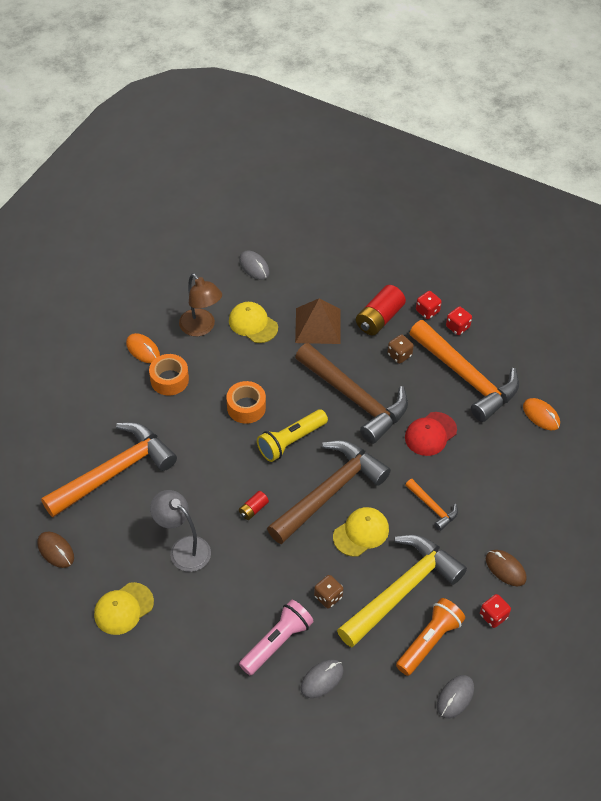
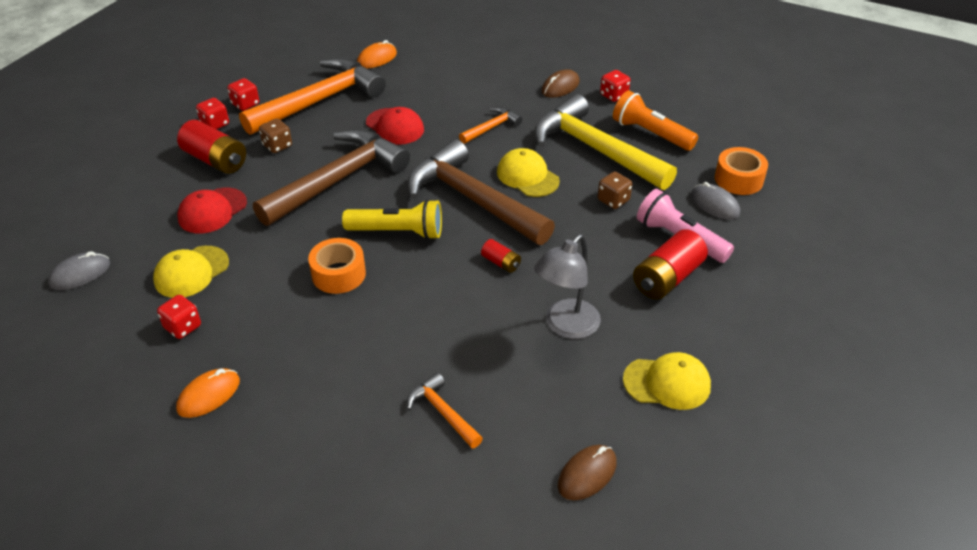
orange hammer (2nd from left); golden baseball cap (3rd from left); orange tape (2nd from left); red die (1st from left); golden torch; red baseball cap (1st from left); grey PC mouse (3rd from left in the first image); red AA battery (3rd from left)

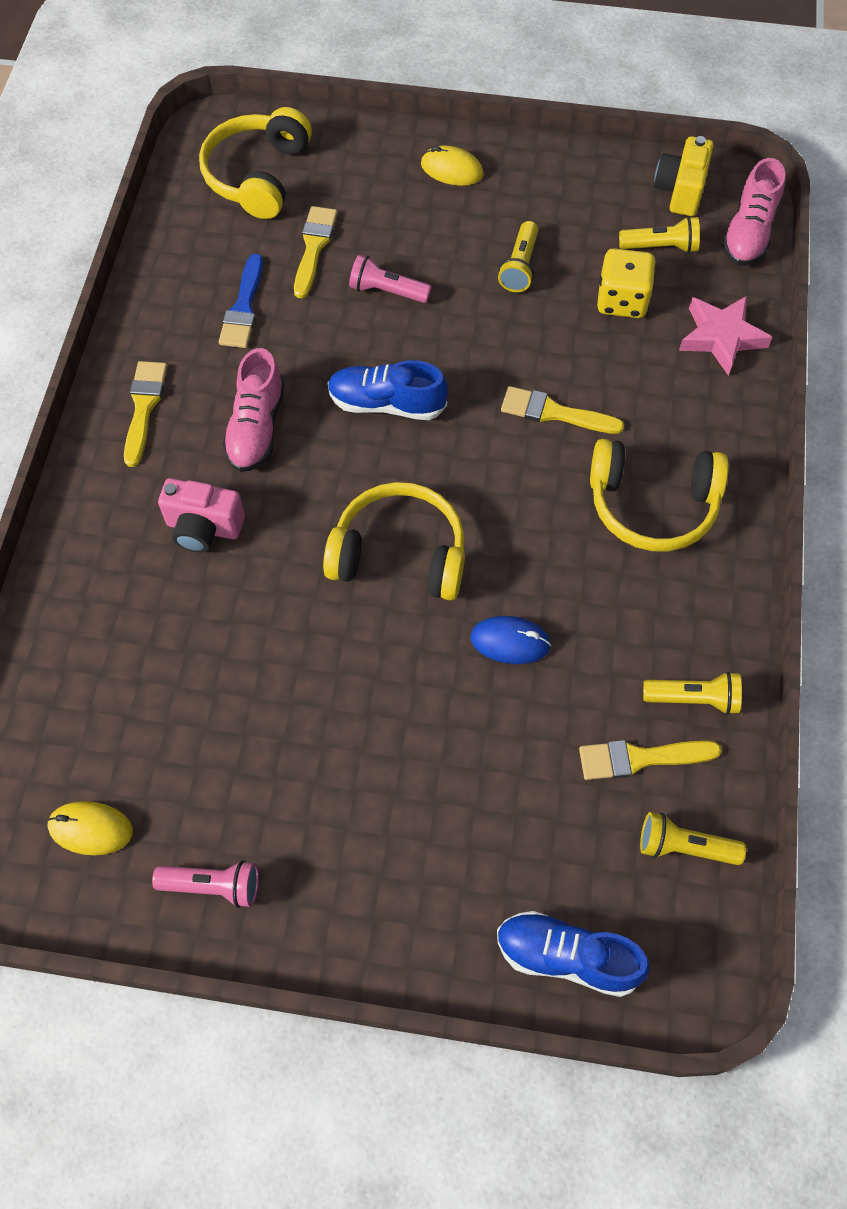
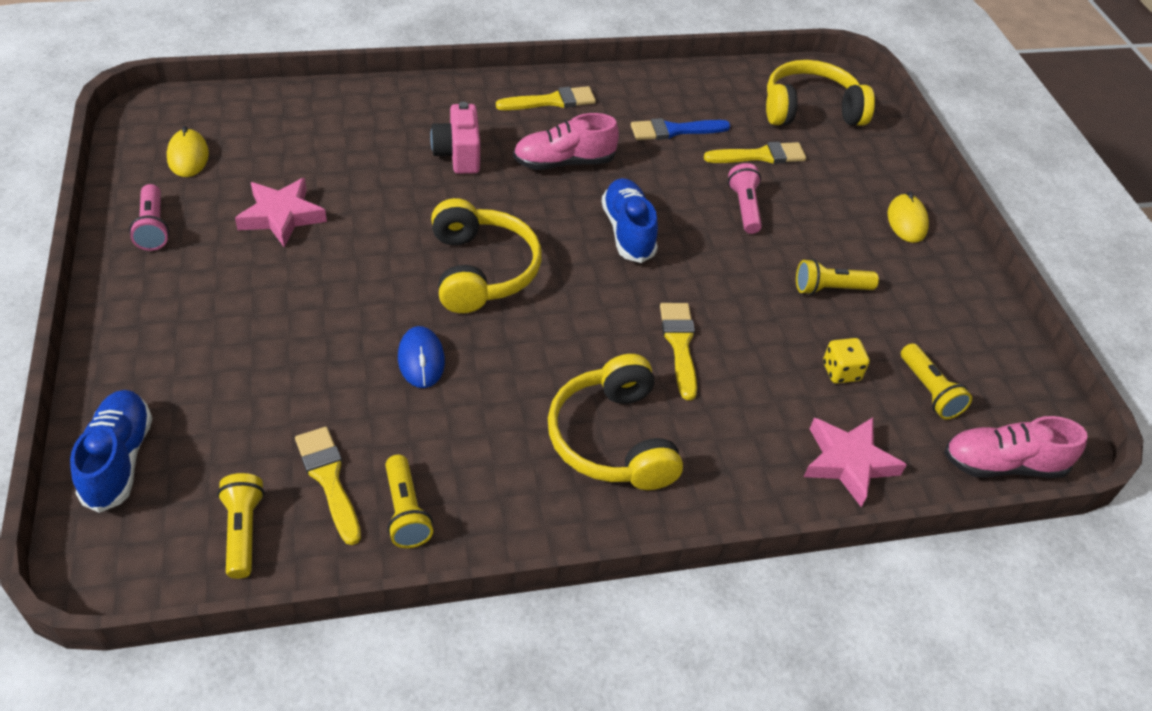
golden die; golden compact camera; rose-pink five-pointed star (1st from left)

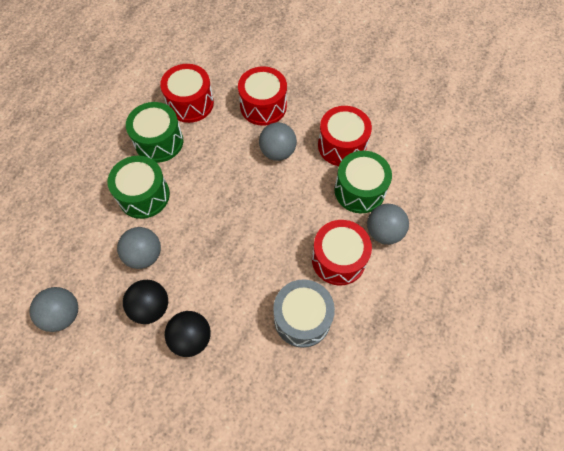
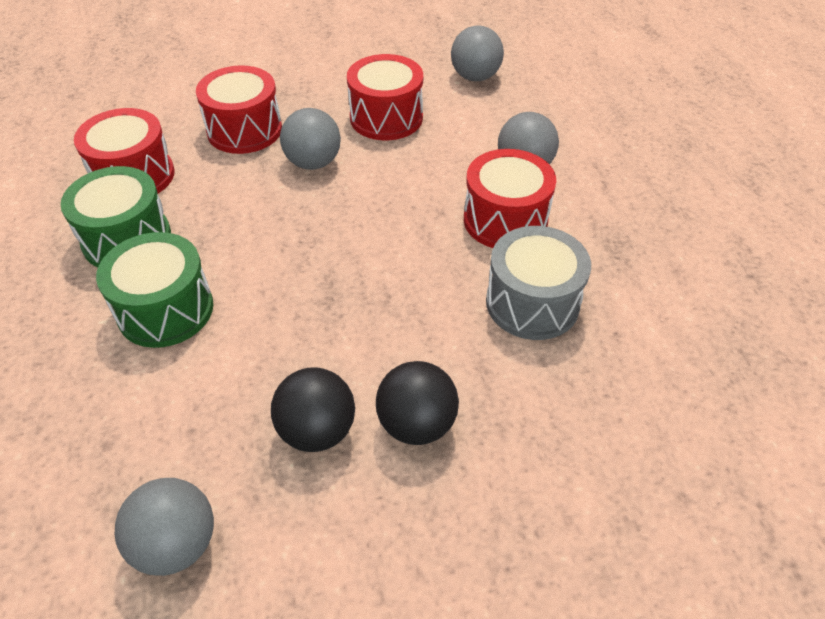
grey play ball (3rd from left); emerald snare drum (3rd from left in the first image)

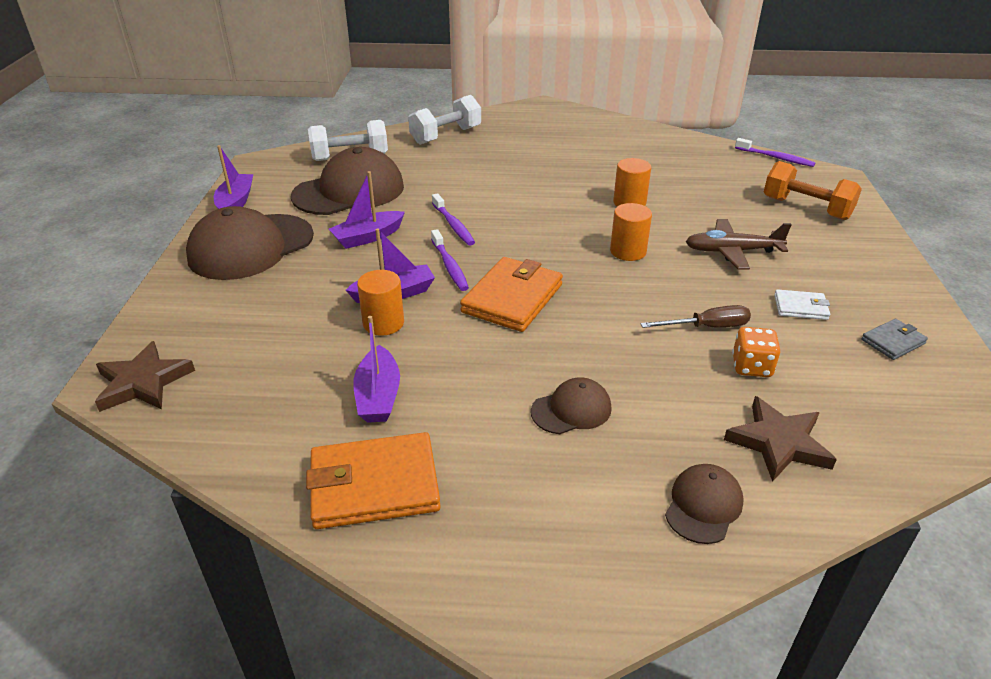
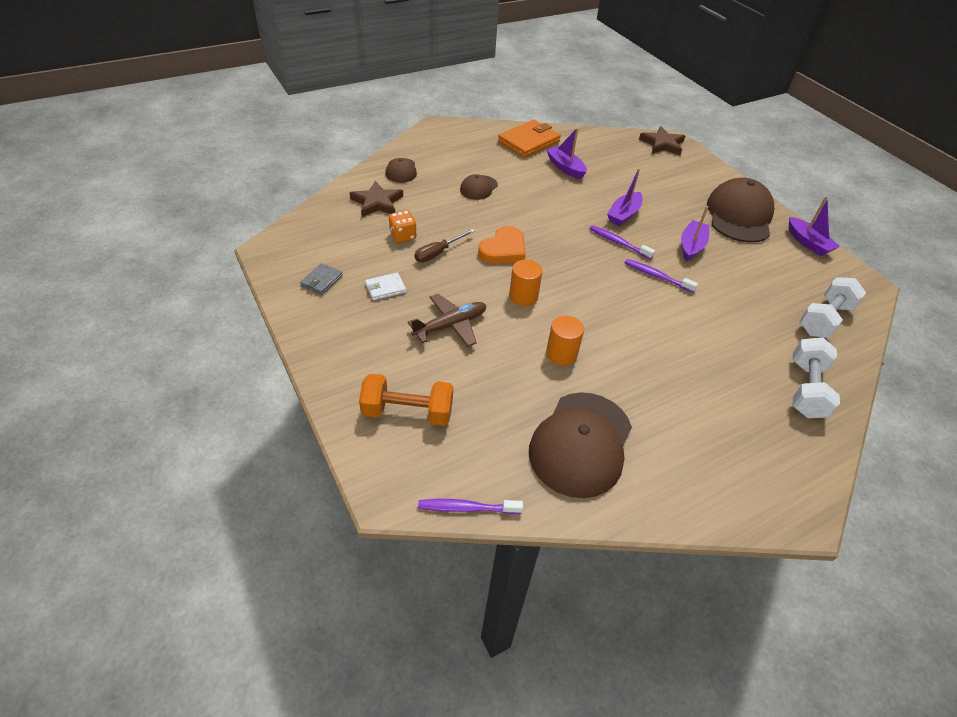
brown baseball cap (3rd from left); orange cylinder (1st from left in the first image); orange card wallet (2nd from left in the first image); orange heart shape

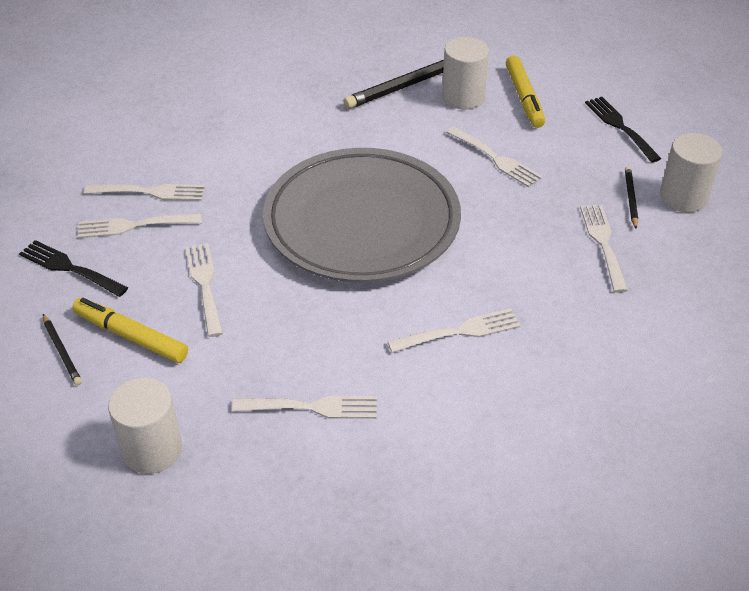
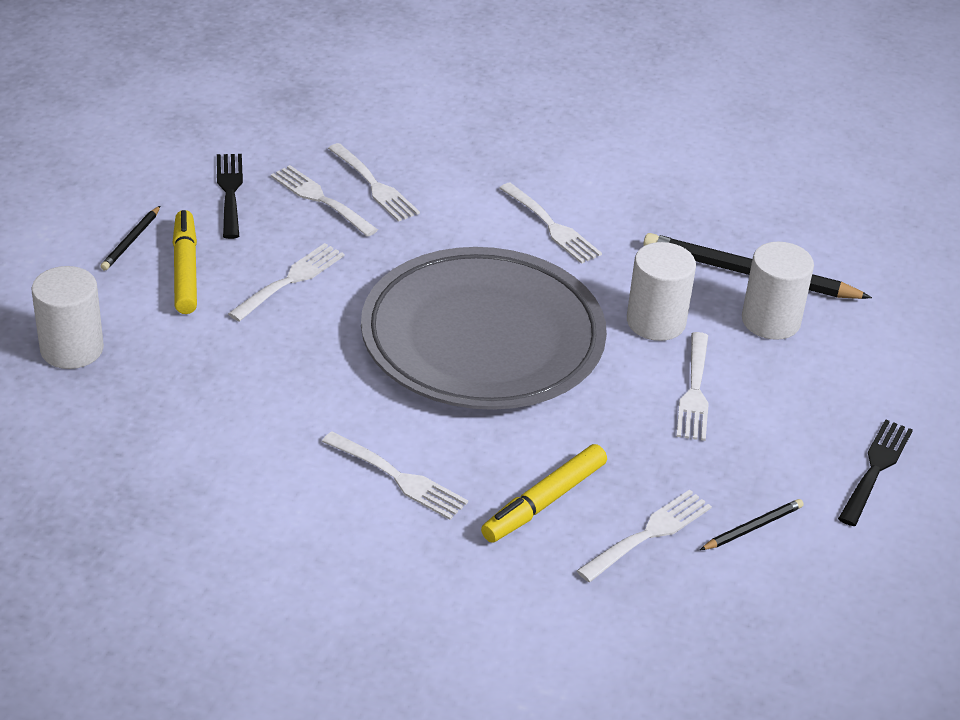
white fork (5th from left); golden marker pen (2nd from left); white cylinder (2nd from left)

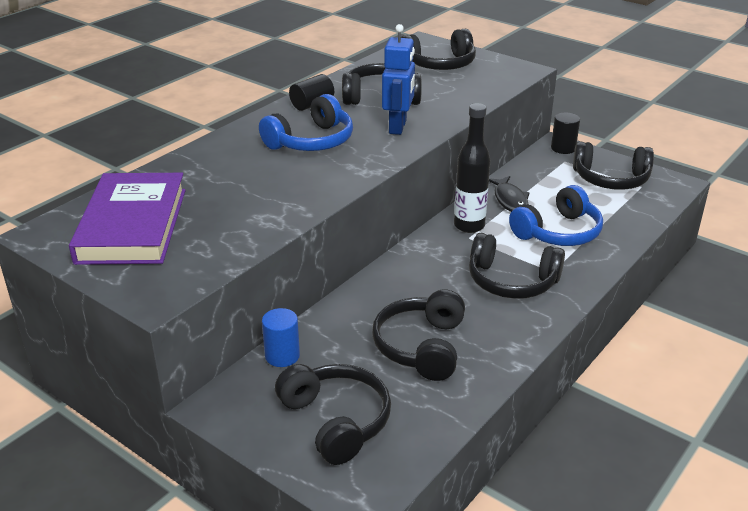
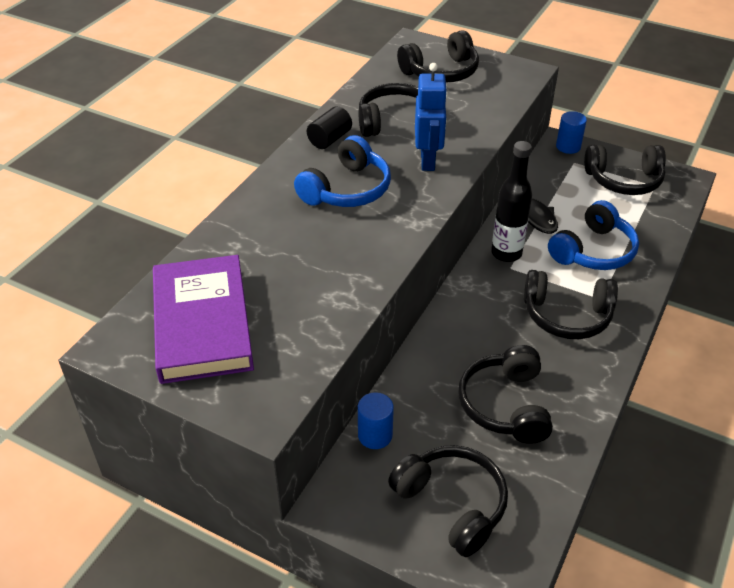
blue cylinder (2nd from left)

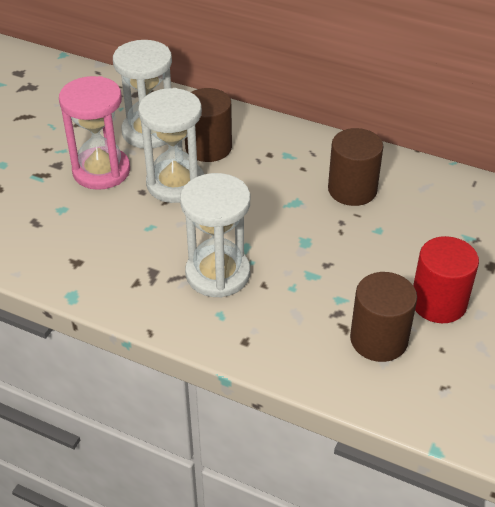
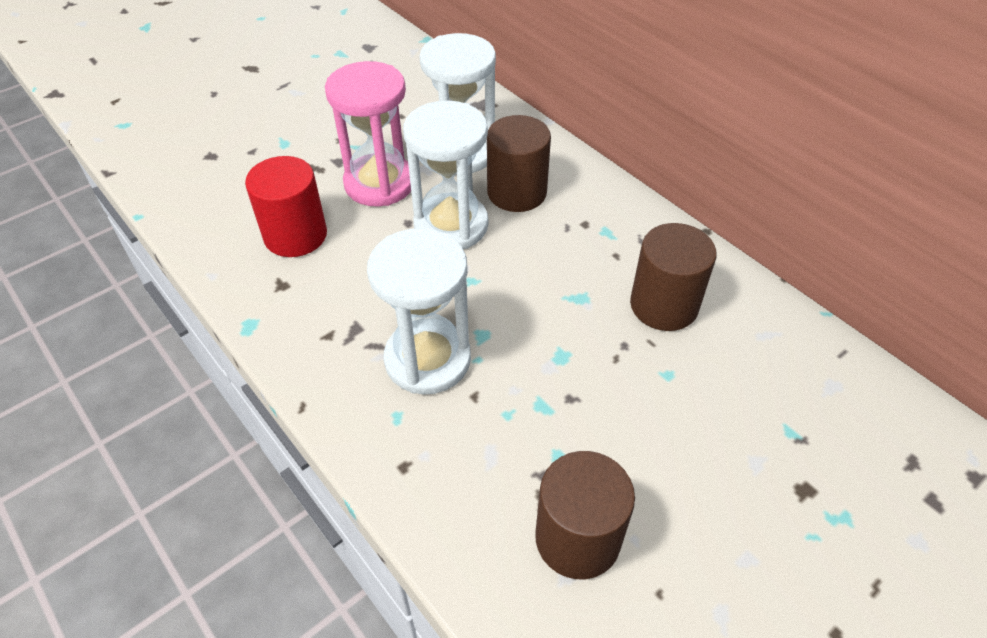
red cylinder

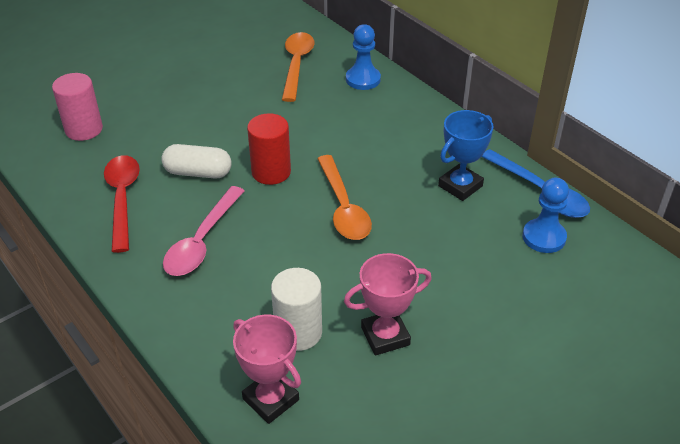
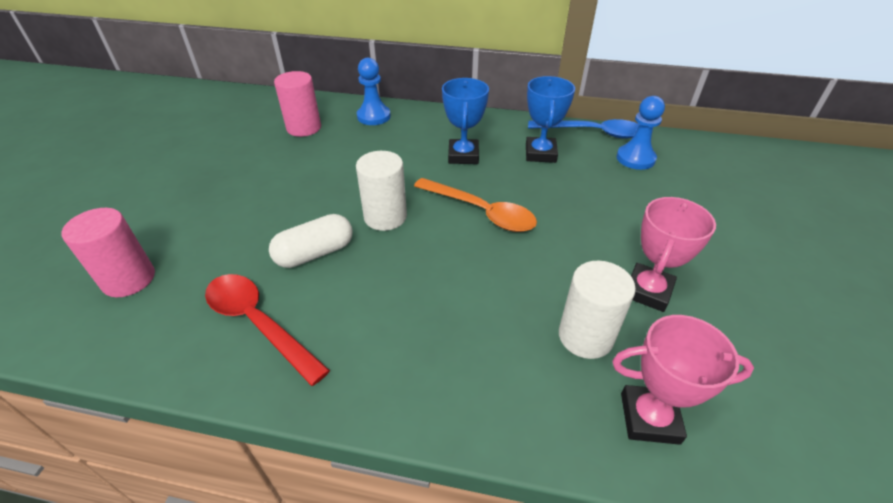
rose-pink spoon; white cylinder (1st from left); rose-pink cylinder (2nd from left); blue prize cup (1st from left)

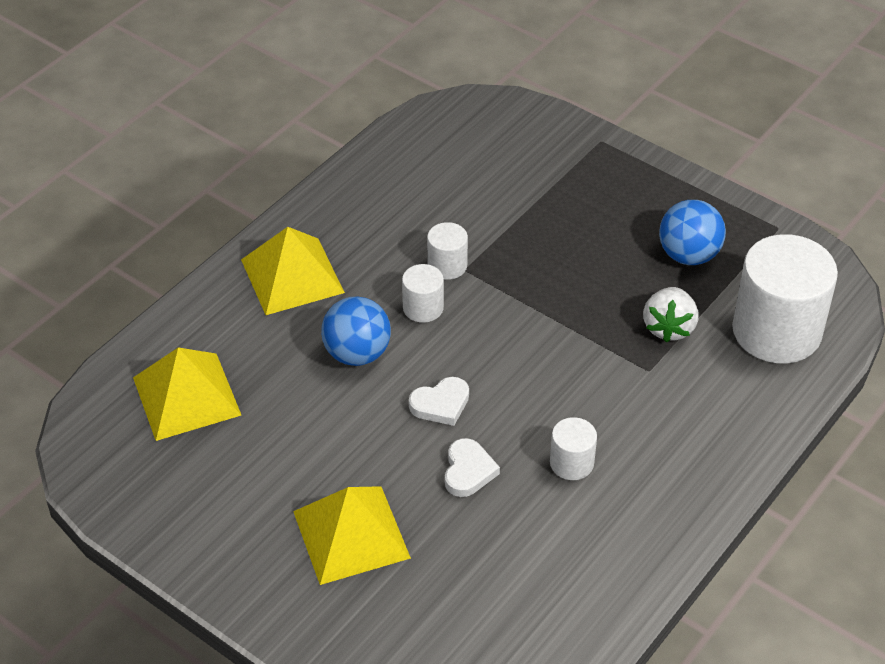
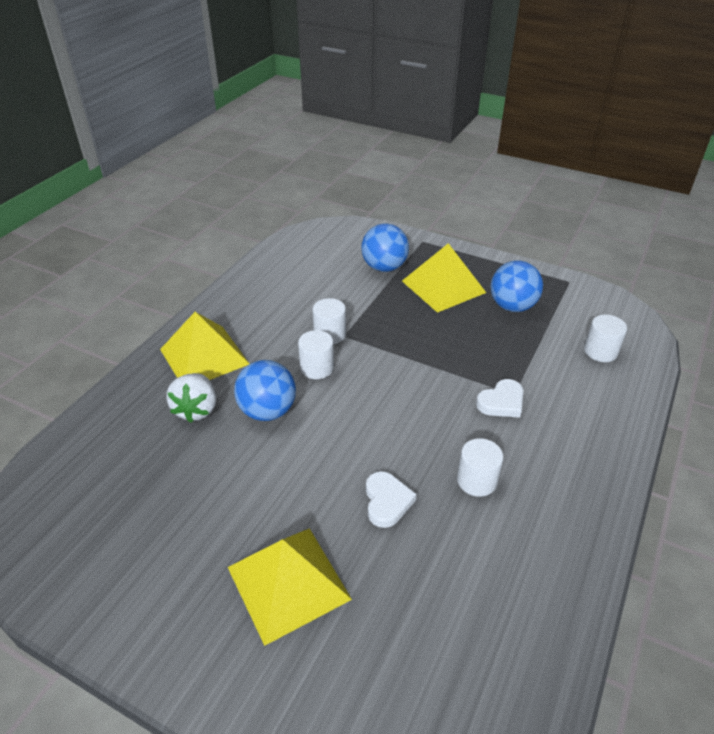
golden pyramid shape (3rd from left); white heart shape (2nd from left); white toy strawberry; white cylinder (4th from left); blue play ball (2nd from left)

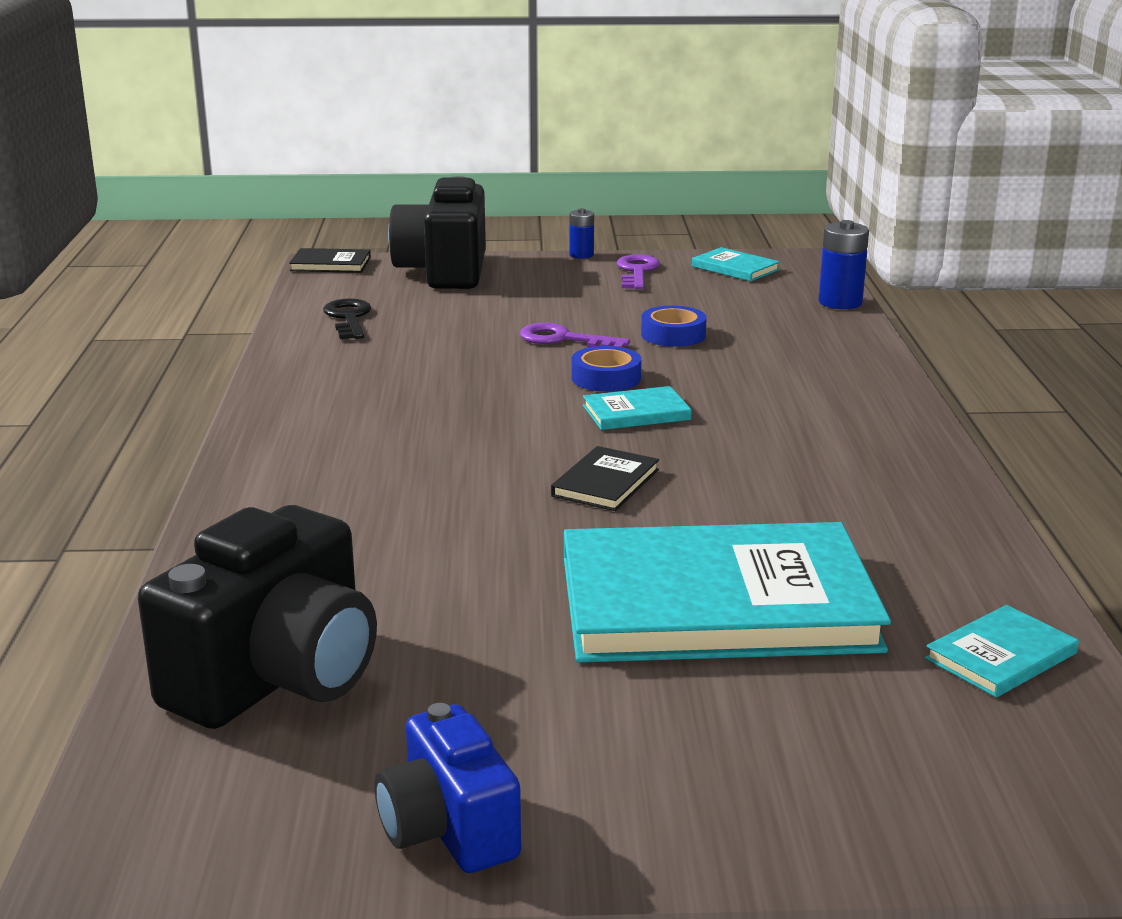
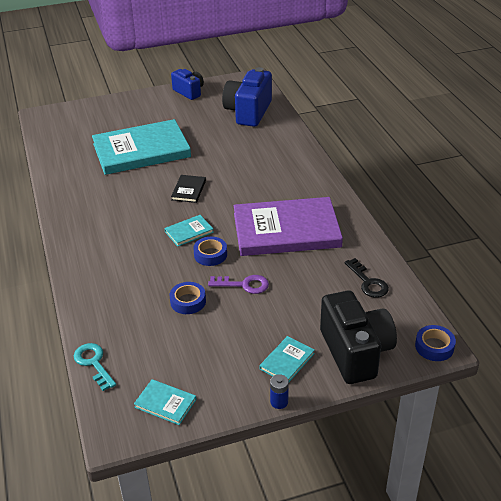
blue compact camera (2nd from left); blue tape (3rd from left); royal purple latchkey (2nd from left in the first image); aqua latchkey; aqua book (4th from left); royal purple book

